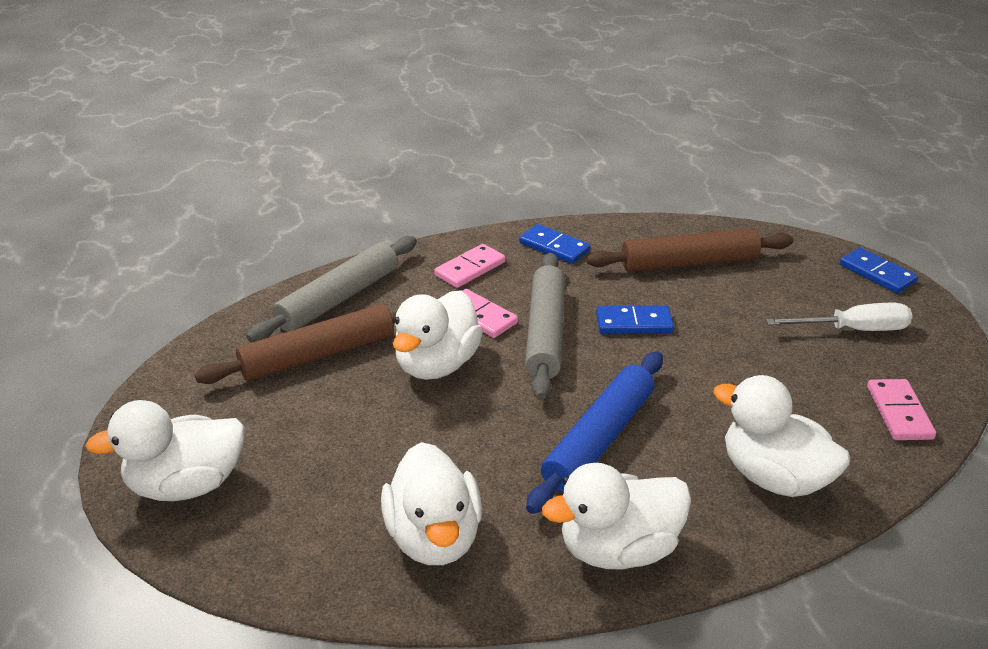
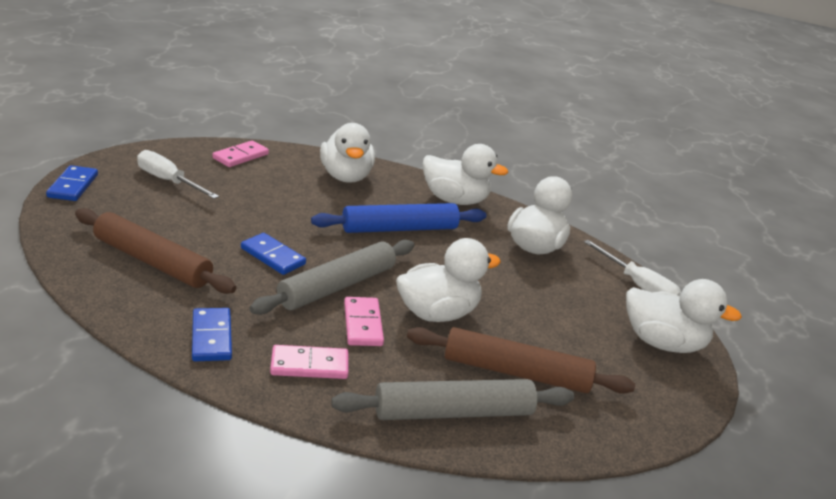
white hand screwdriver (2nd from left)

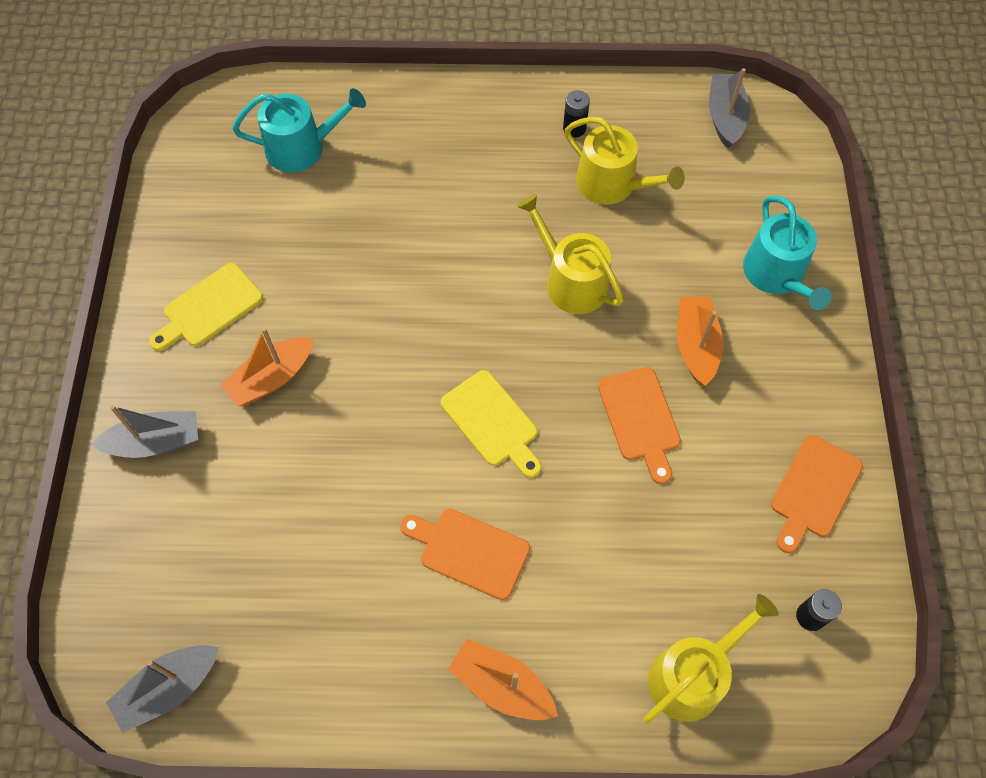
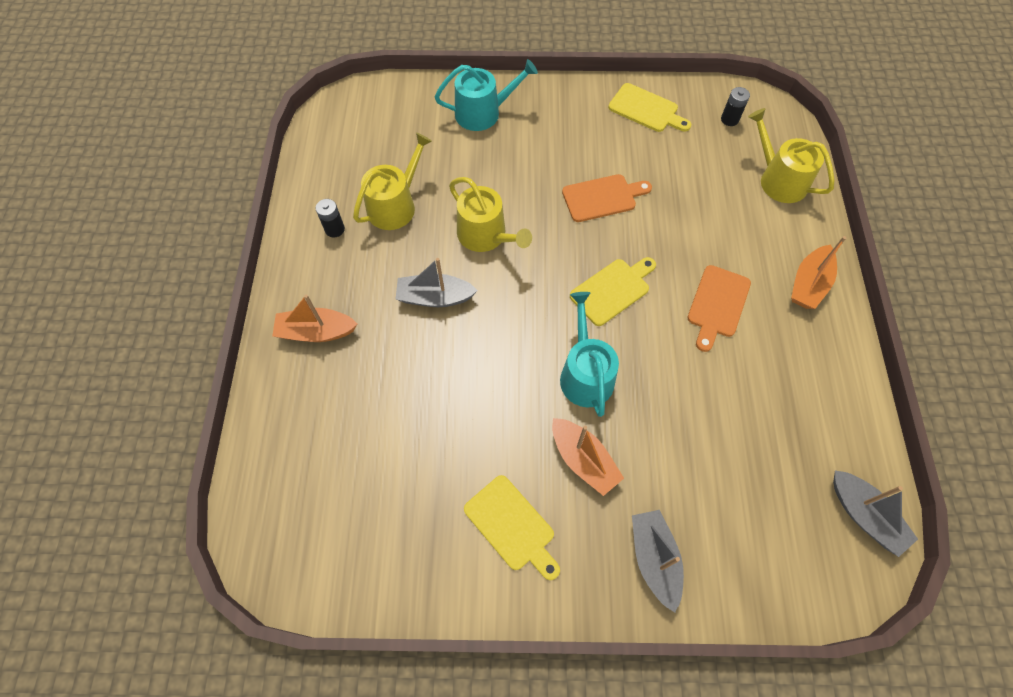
aqua watering can (2nd from left); golden watering can (2nd from left); orange boat (1st from left); grey boat (1st from left); golden cutting board (3rd from left)

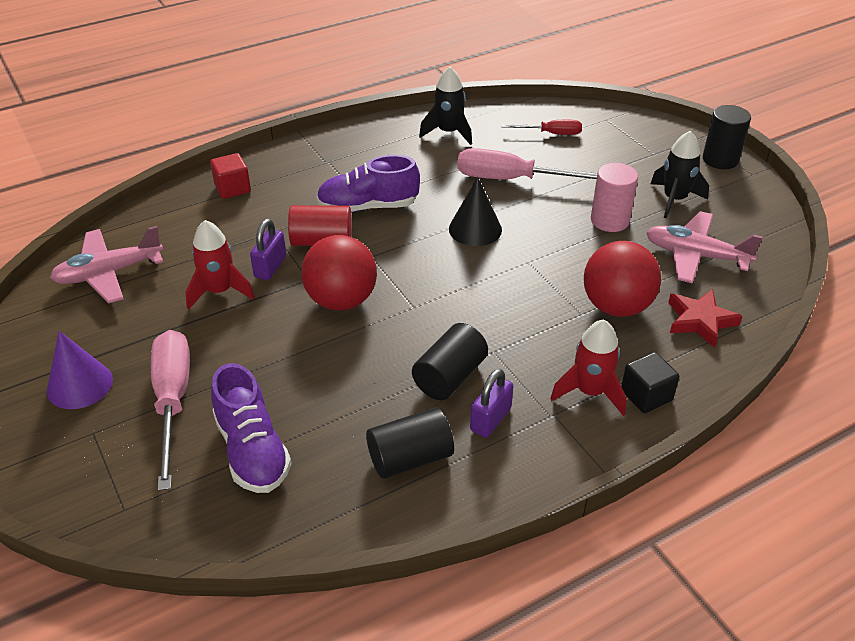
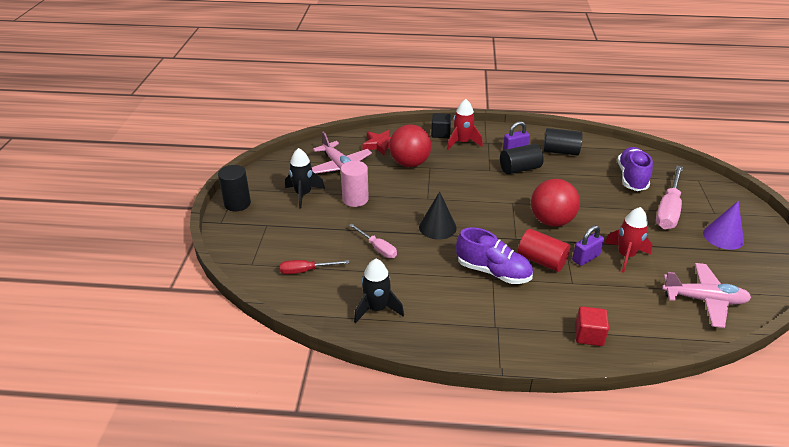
rose-pink hand screwdriver (1st from left); red hand screwdriver

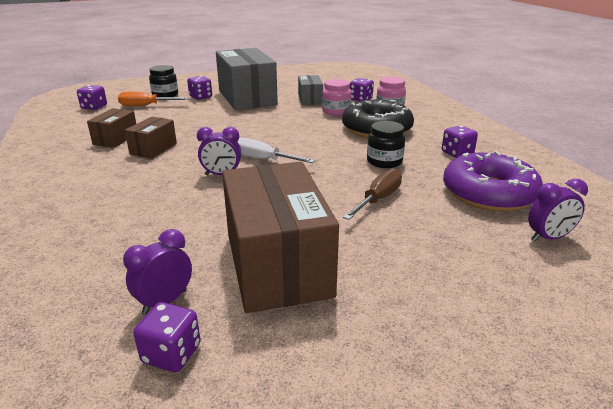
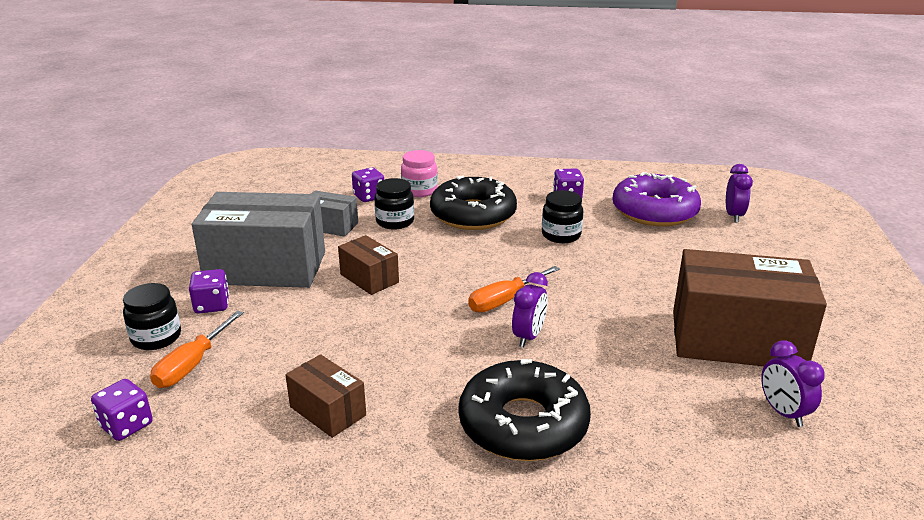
brown parcel (2nd from left); royal purple die (2nd from left in the first image); orange hand screwdriver (2nd from left); black preserve jar (2nd from left); brown hand screwdriver; black doughnut (2nd from left)

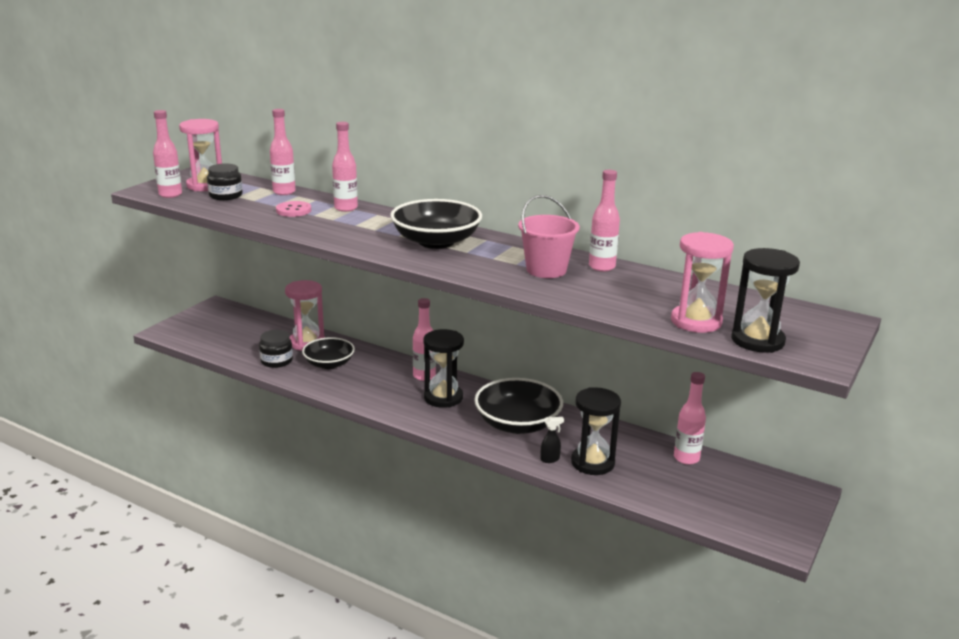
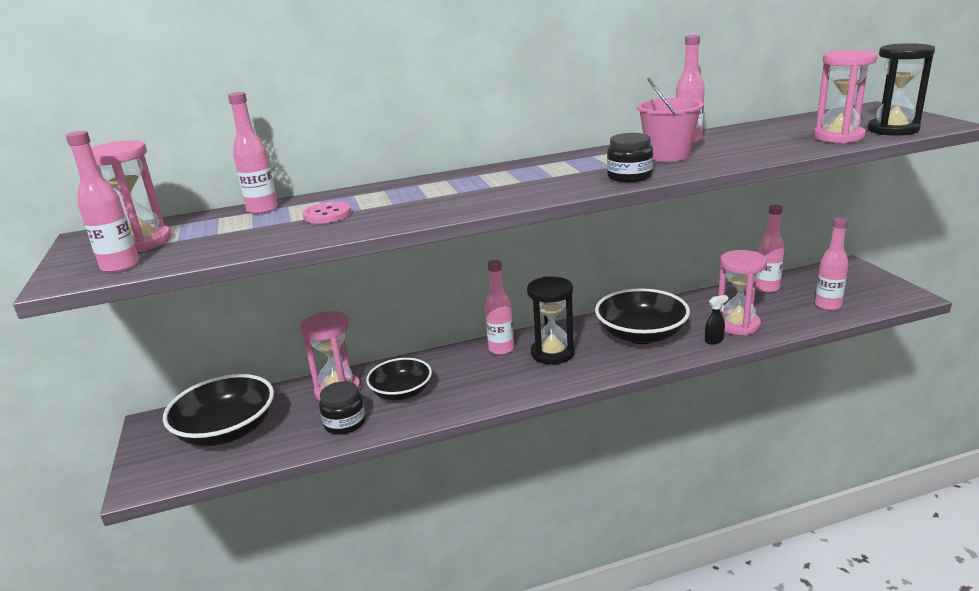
black preserve jar (2nd from left); rose-pink drink bottle (6th from left); black deep dish (1st from left); black spray bottle; rose-pink sand timer (3rd from left)

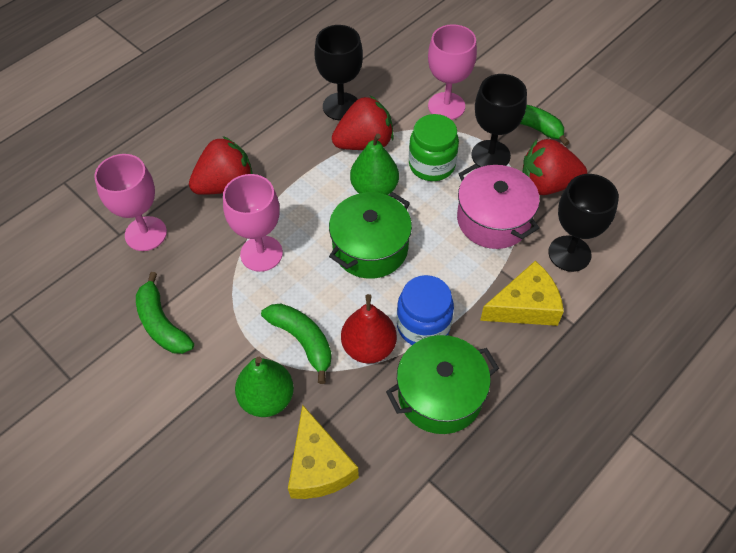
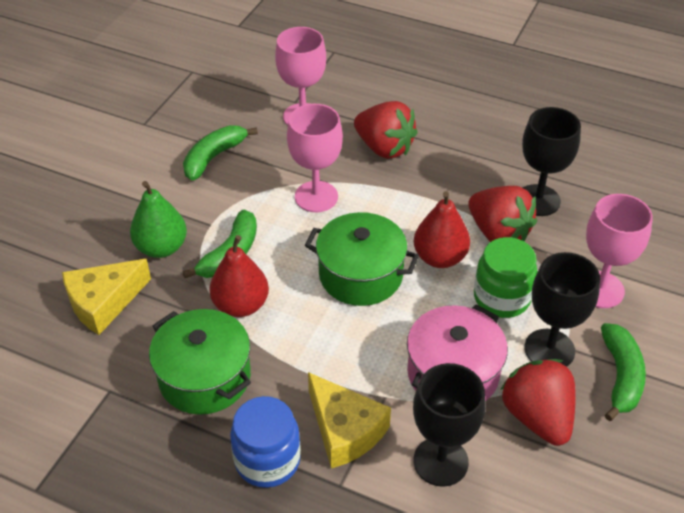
red pear (2nd from left); blue preserve jar

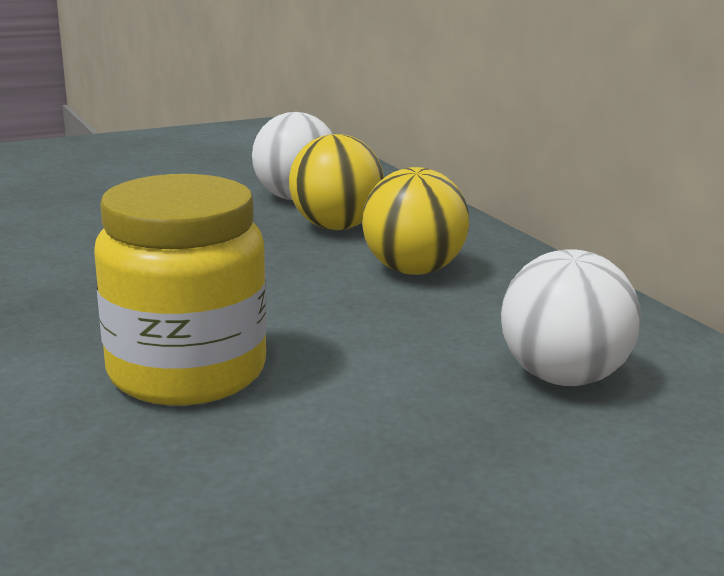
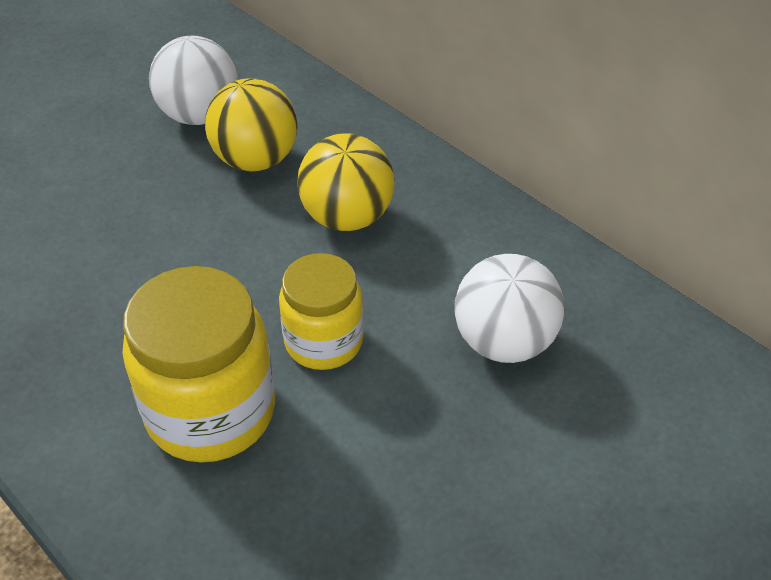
golden preserve jar (2nd from left)

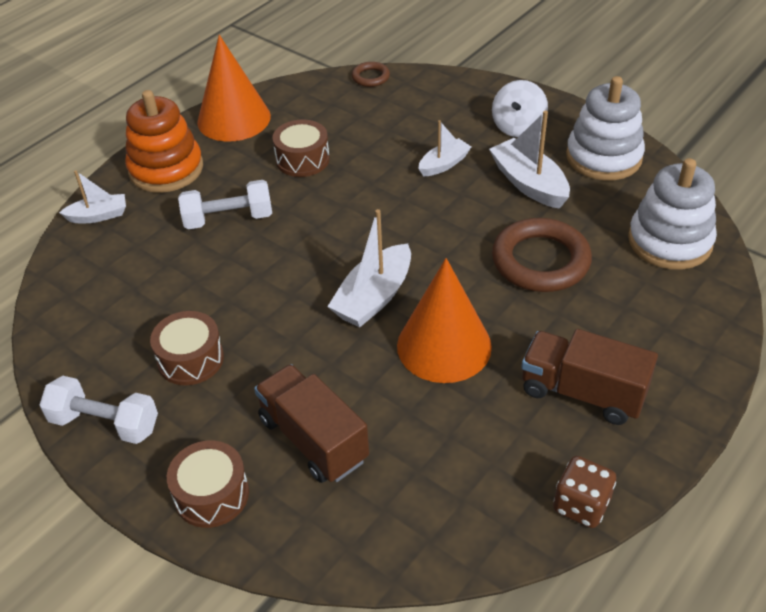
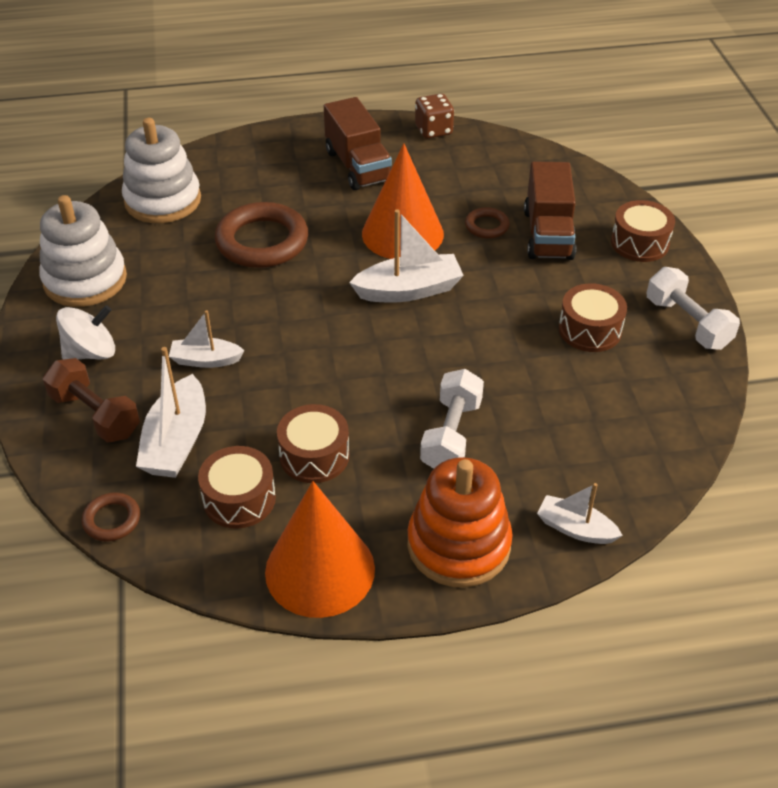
white dumbbell (1st from left); white boat (1st from left); brown dumbbell; brown snare drum (1st from left); brown torus (3rd from left)

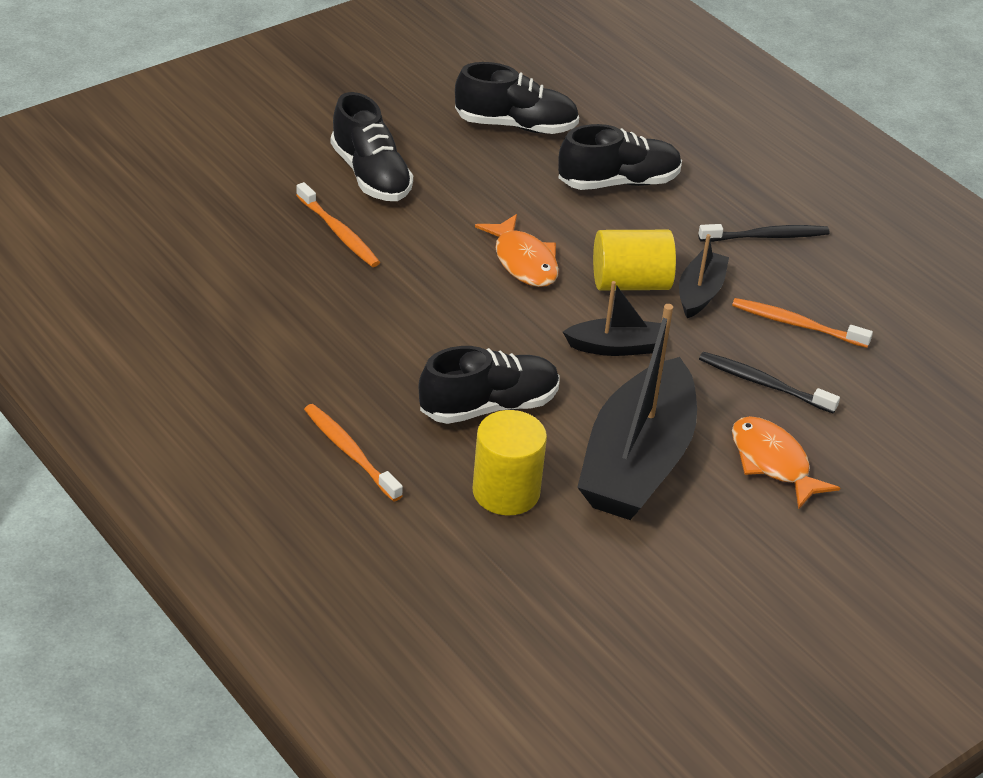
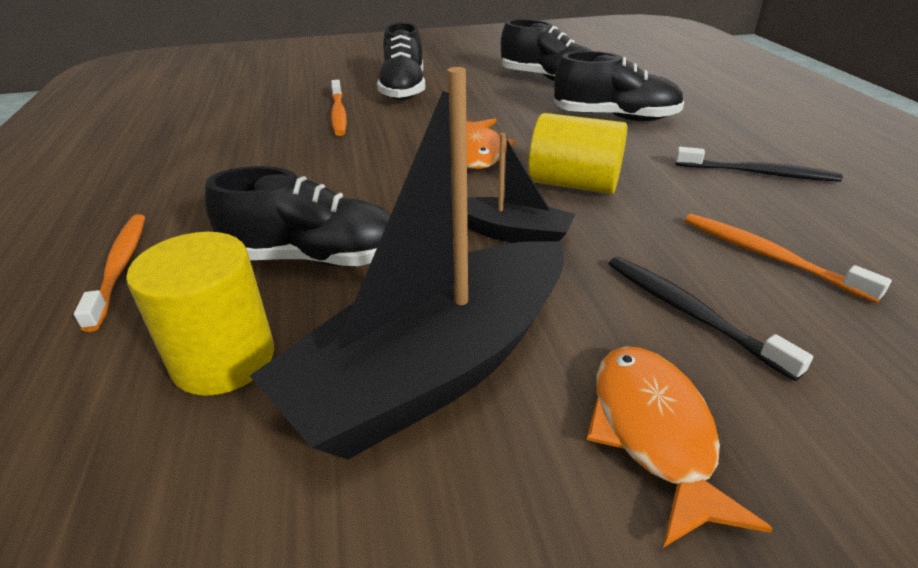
black boat (3rd from left in the first image)

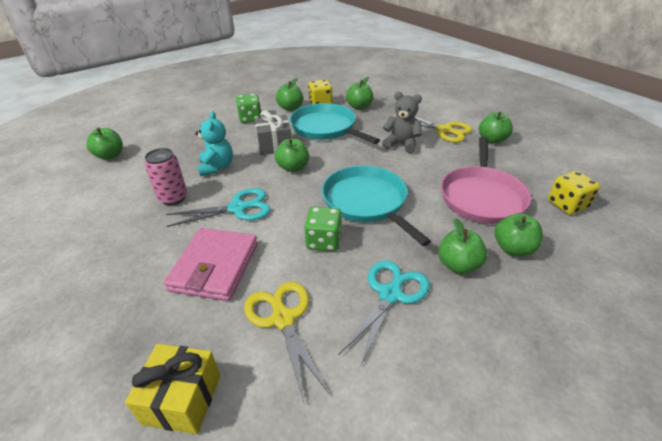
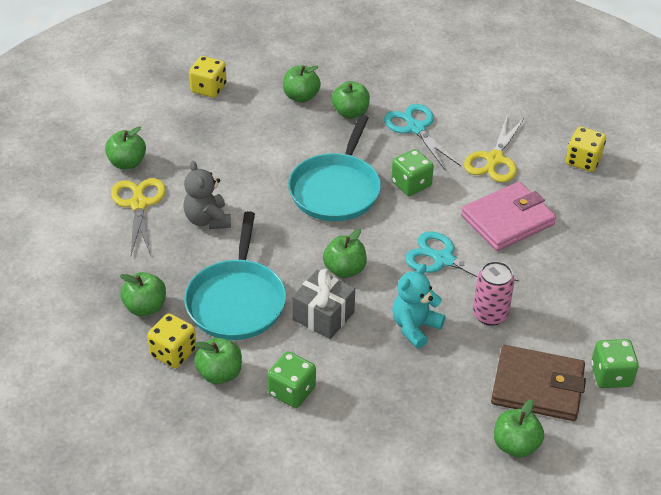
golden die (3rd from left); aqua pair of scissors (1st from left); rose-pink skillet; brown card wallet; emerald die (3rd from left)

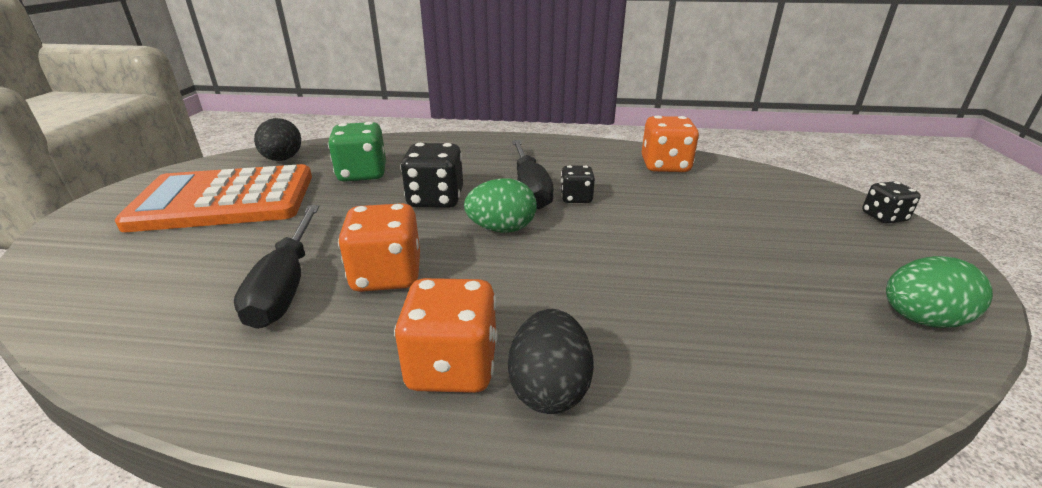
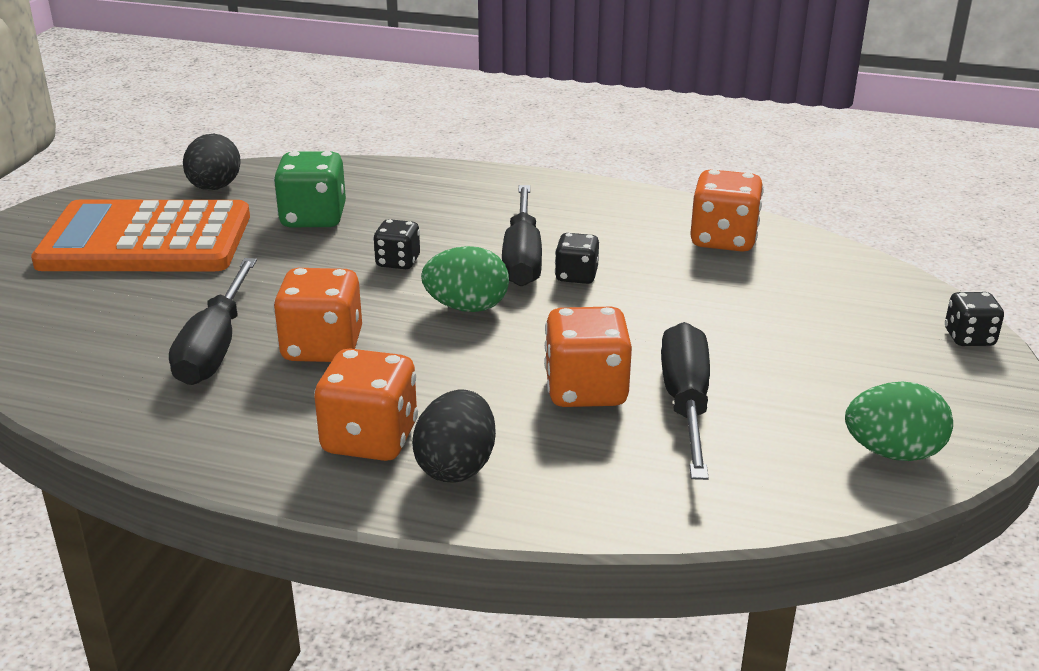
black die (1st from left); orange die (3rd from left); black hand screwdriver (3rd from left)

